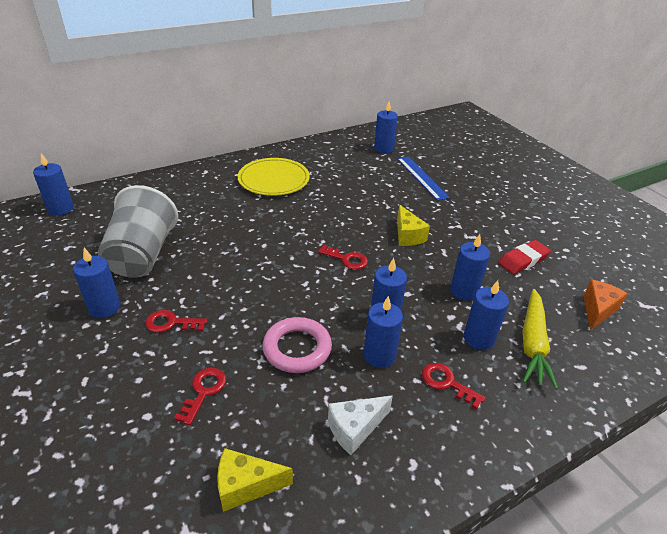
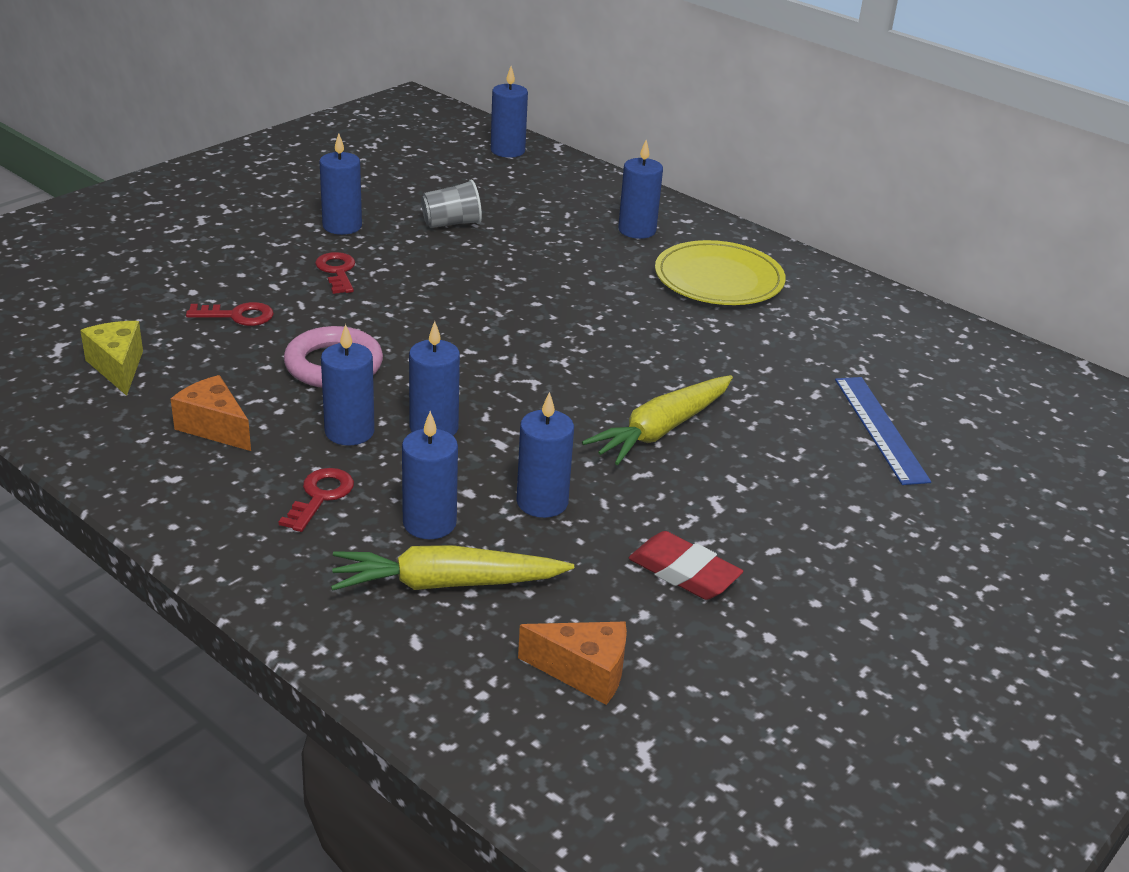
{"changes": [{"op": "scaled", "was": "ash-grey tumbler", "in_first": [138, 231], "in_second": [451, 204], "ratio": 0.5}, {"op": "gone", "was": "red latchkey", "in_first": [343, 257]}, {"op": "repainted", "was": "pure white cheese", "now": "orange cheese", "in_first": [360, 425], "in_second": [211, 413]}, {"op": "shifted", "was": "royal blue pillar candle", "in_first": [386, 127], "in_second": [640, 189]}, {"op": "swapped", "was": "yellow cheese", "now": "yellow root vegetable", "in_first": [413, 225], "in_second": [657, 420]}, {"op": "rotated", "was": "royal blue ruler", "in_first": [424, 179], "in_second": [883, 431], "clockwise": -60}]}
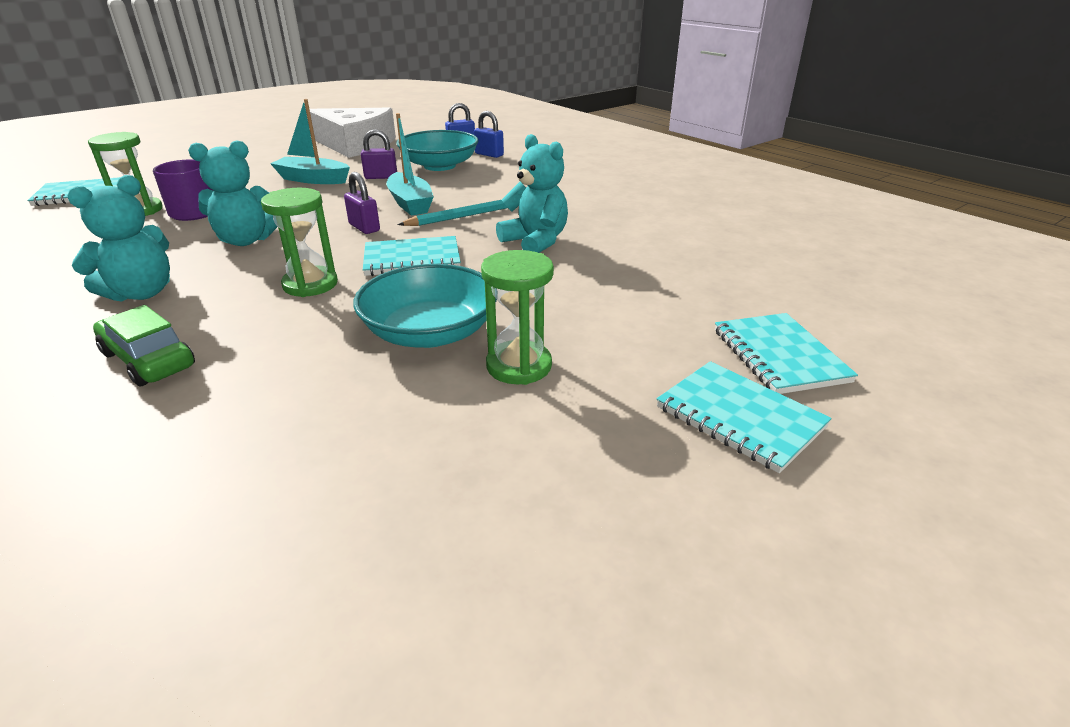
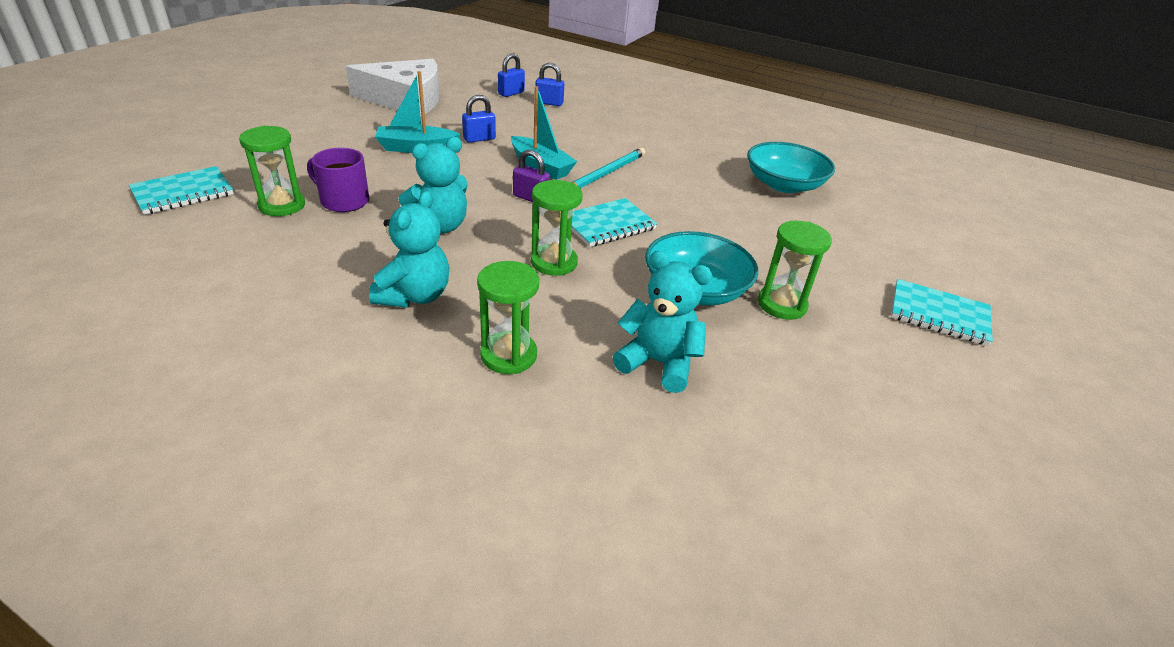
{"changes": [{"op": "swapped", "was": "green car", "now": "green sandglass", "in_first": [144, 346], "in_second": [508, 317]}, {"op": "repainted", "was": "royal purple lock", "now": "royal blue lock", "in_first": [379, 154], "in_second": [479, 119]}, {"op": "shifted", "was": "aqua serving bowl", "in_first": [437, 150], "in_second": [791, 167]}, {"op": "shifted", "was": "aqua teddy", "in_first": [532, 193], "in_second": [662, 322]}, {"op": "gone", "was": "aqua notepad", "in_first": [786, 353]}]}
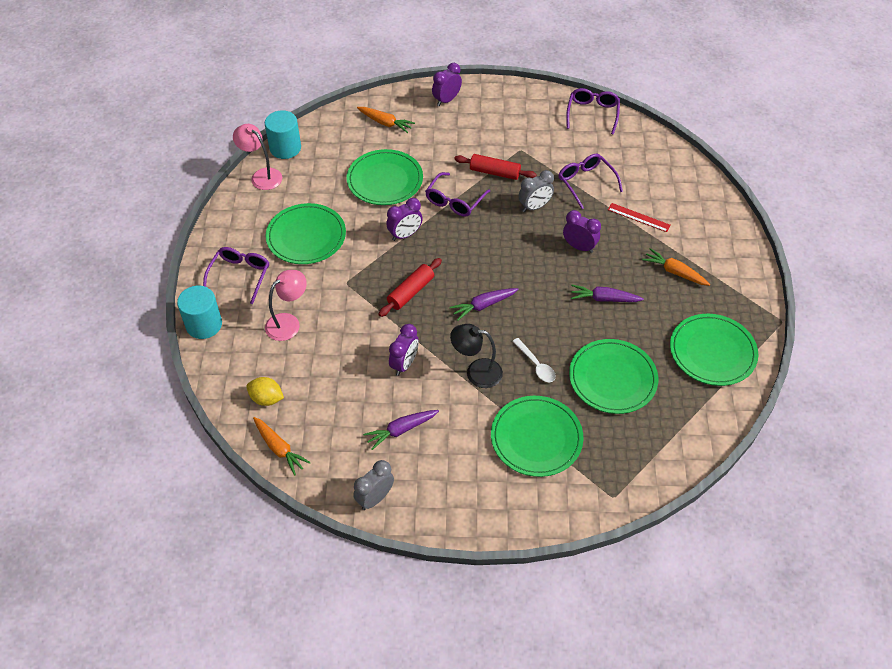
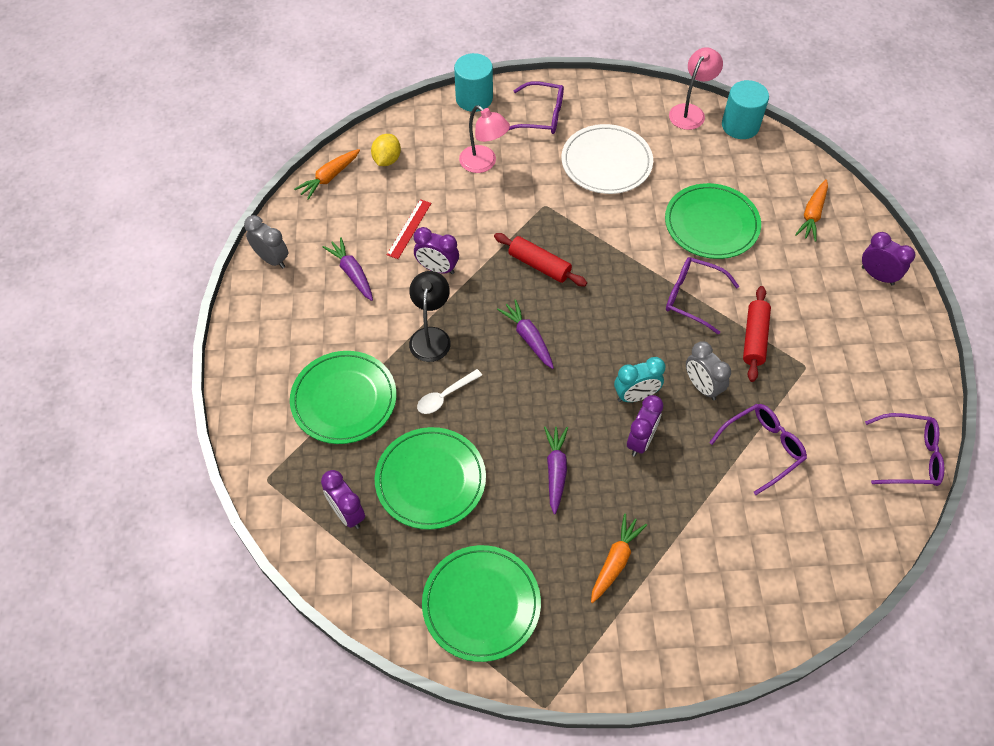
{"changes": [{"op": "repainted", "was": "green dinner plate", "now": "pure white dinner plate", "in_first": [305, 233], "in_second": [607, 159]}, {"op": "shifted", "was": "royal purple alarm clock", "in_first": [404, 219], "in_second": [343, 499]}, {"op": "shifted", "was": "red ruler", "in_first": [639, 217], "in_second": [409, 229]}, {"op": "new", "now": "aqua alarm clock", "in_second": [640, 379]}]}
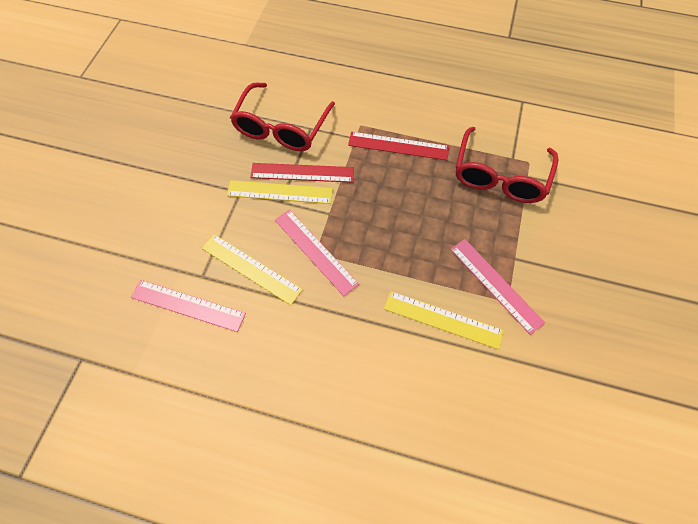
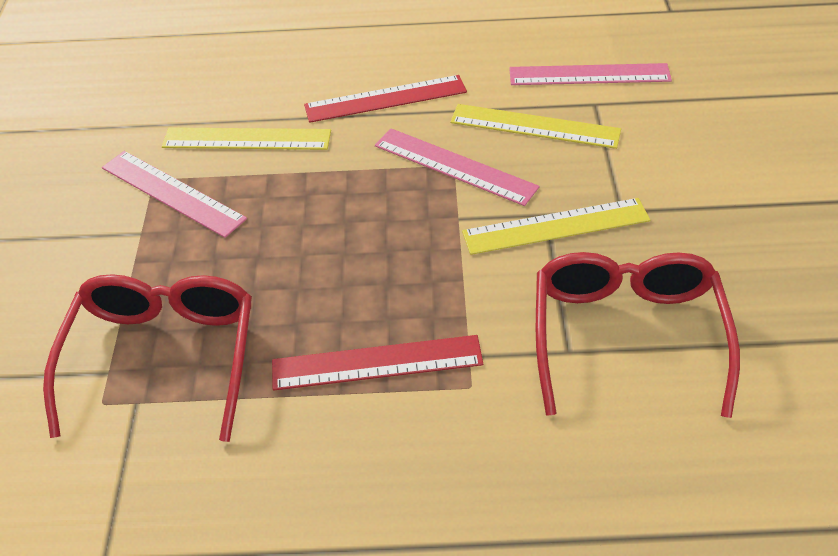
{"changes": [{"op": "shifted", "was": "red ruler", "in_first": [302, 173], "in_second": [385, 99]}]}
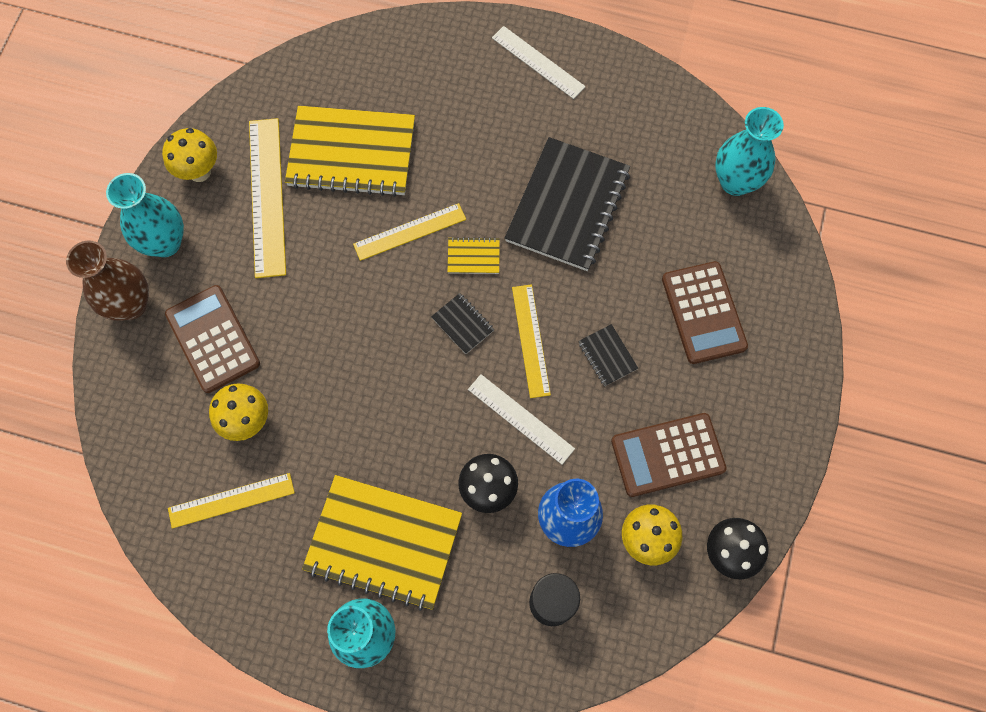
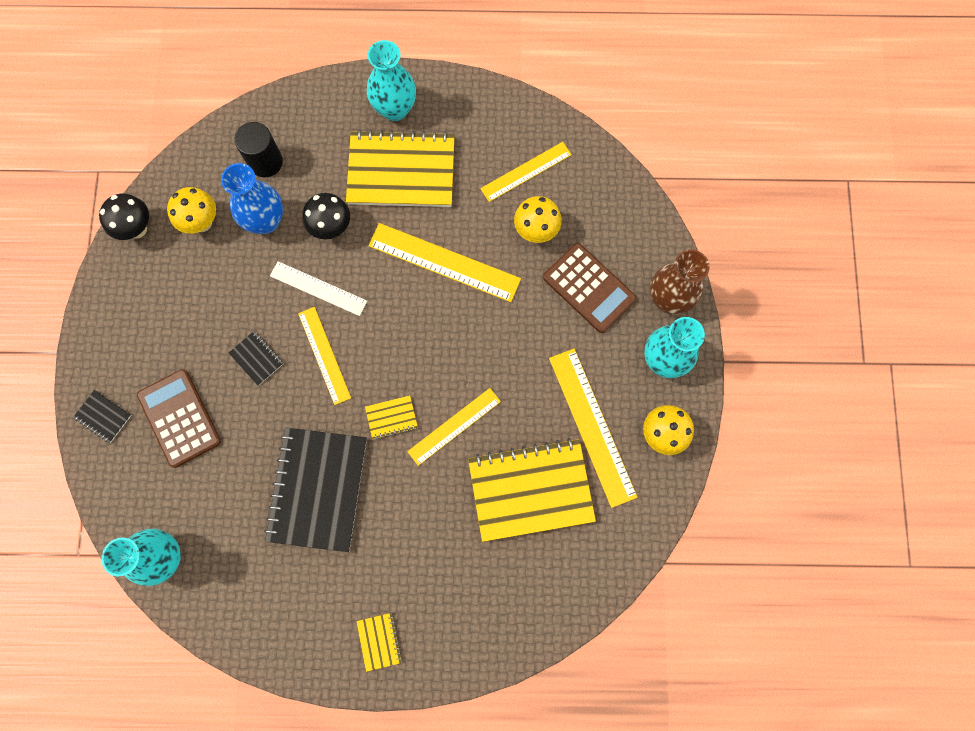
{"changes": [{"op": "shifted", "was": "black notepad", "in_first": [462, 323], "in_second": [102, 416]}, {"op": "swapped", "was": "pure white ruler", "now": "yellow notepad", "in_first": [539, 62], "in_second": [379, 642]}, {"op": "gone", "was": "brown pocket calculator", "in_first": [669, 455]}, {"op": "new", "now": "yellow ruler", "in_second": [444, 262]}]}
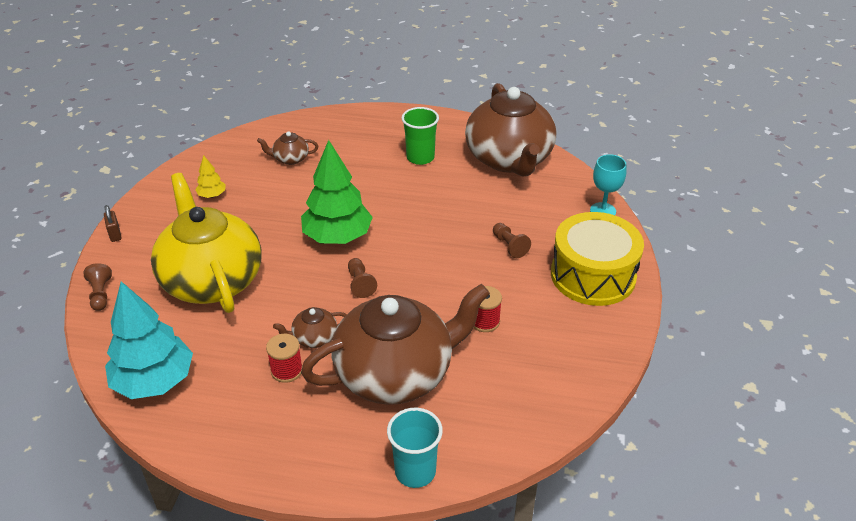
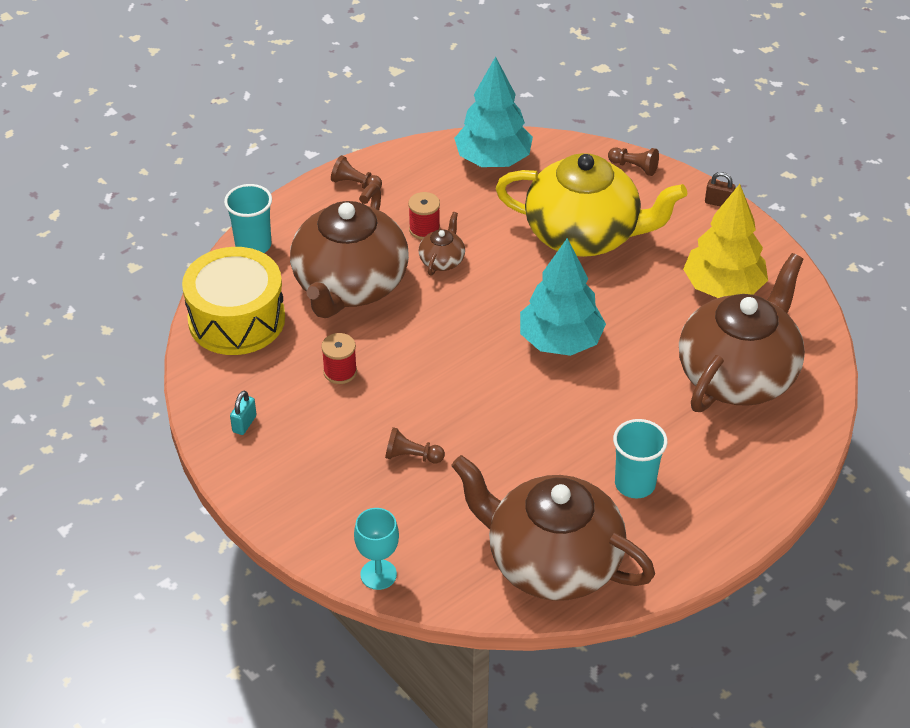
{"changes": [{"op": "scaled", "was": "yellow toy tree", "in_first": [210, 176], "in_second": [725, 241], "ratio": 2.24}, {"op": "scaled", "was": "brown teapot", "in_first": [287, 148], "in_second": [742, 332], "ratio": 2.49}, {"op": "repainted", "was": "green toy tree", "now": "aqua toy tree", "in_first": [337, 192], "in_second": [563, 297]}, {"op": "shifted", "was": "brown pawn", "in_first": [362, 278], "in_second": [356, 172]}, {"op": "repainted", "was": "green tumbler", "now": "aqua tumbler", "in_first": [420, 136], "in_second": [640, 459]}, {"op": "shifted", "was": "yellow drum", "in_first": [597, 259], "in_second": [233, 301]}, {"op": "new", "now": "aqua lock", "in_second": [243, 413]}]}
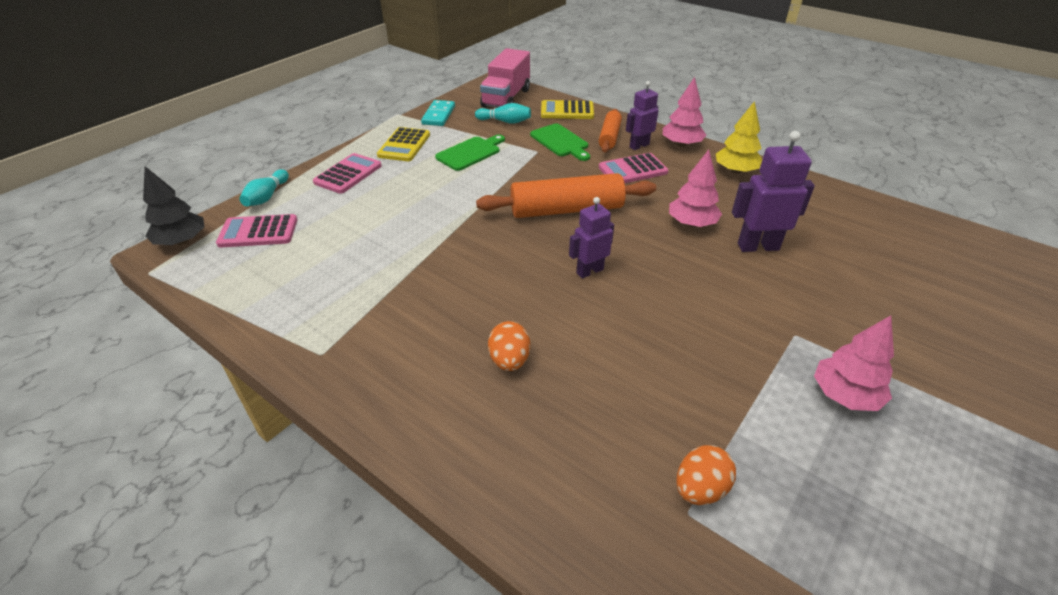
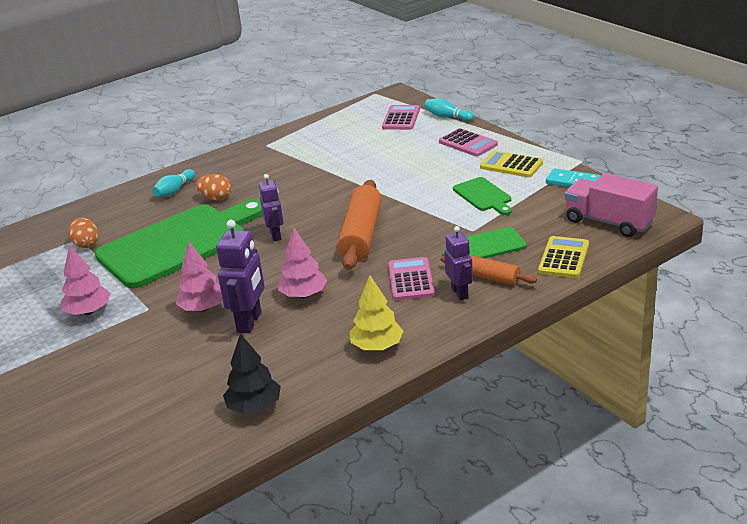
{"changes": [{"op": "shifted", "was": "black toy tree", "in_first": [174, 205], "in_second": [252, 373]}, {"op": "shifted", "was": "aqua bowling pin", "in_first": [503, 113], "in_second": [173, 183]}, {"op": "shifted", "was": "rosy toy tree", "in_first": [684, 112], "in_second": [199, 276]}, {"op": "new", "now": "green bread board", "in_second": [179, 243]}]}
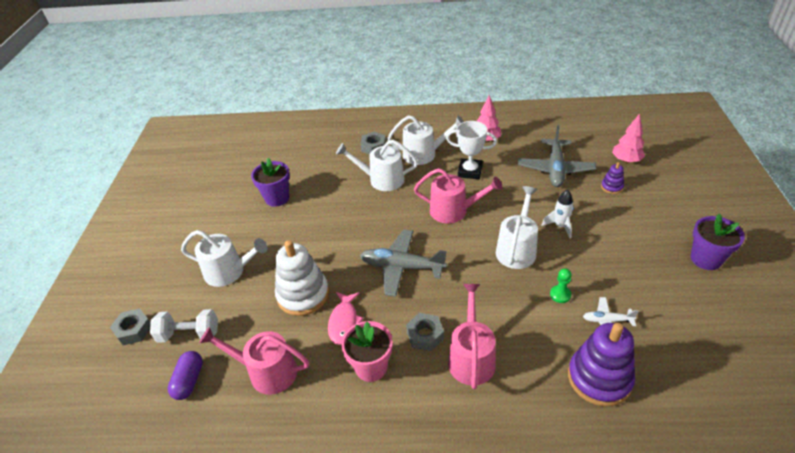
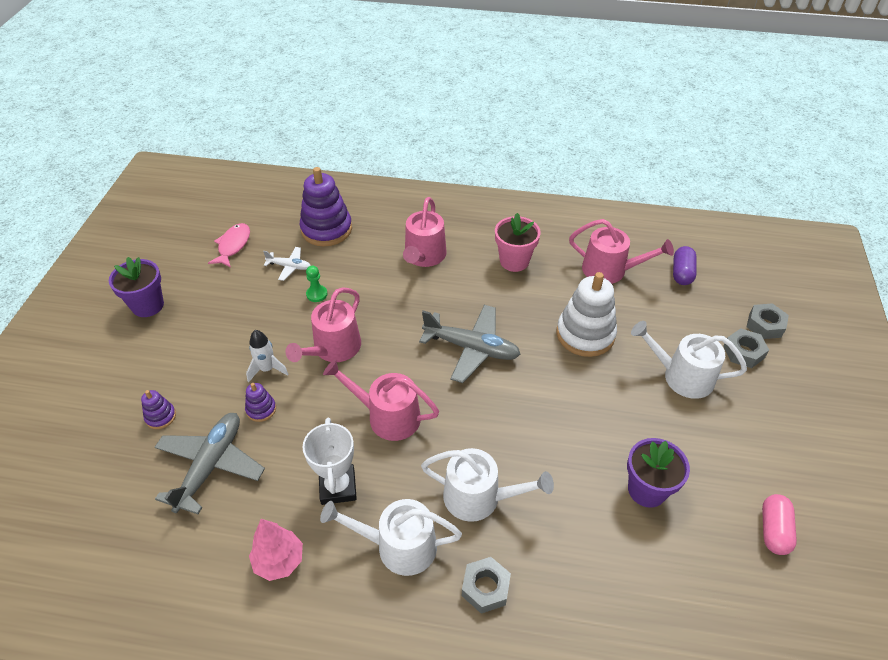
{"changes": [{"op": "gone", "was": "pure white dumbbell", "in_first": [184, 326]}, {"op": "shifted", "was": "rosy fish figure", "in_first": [346, 318], "in_second": [229, 245]}, {"op": "shifted", "was": "ash-grey nut", "in_first": [425, 332], "in_second": [746, 348]}, {"op": "rotated", "was": "pure white prize cup", "in_first": [471, 150], "in_second": [329, 461], "clockwise": 60}, {"op": "repainted", "was": "pure white watering can", "now": "rosy watering can", "in_first": [517, 227], "in_second": [323, 324]}, {"op": "gone", "was": "rosy toy tree", "in_first": [628, 138]}, {"op": "new", "now": "royal purple stacking rings", "in_second": [260, 402]}, {"op": "new", "now": "rosy pill shape", "in_second": [779, 524]}]}
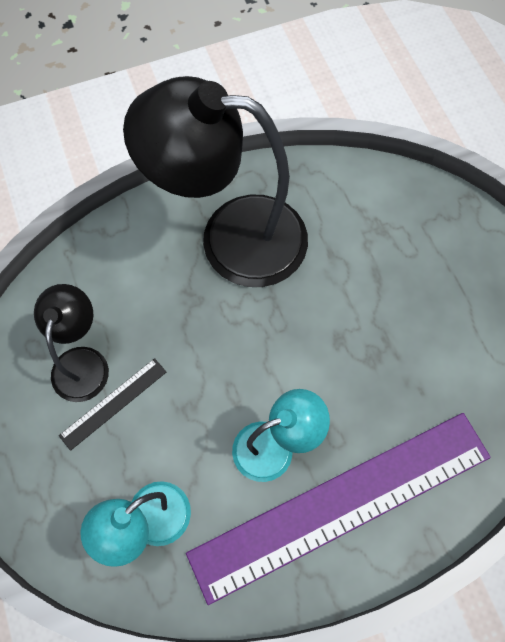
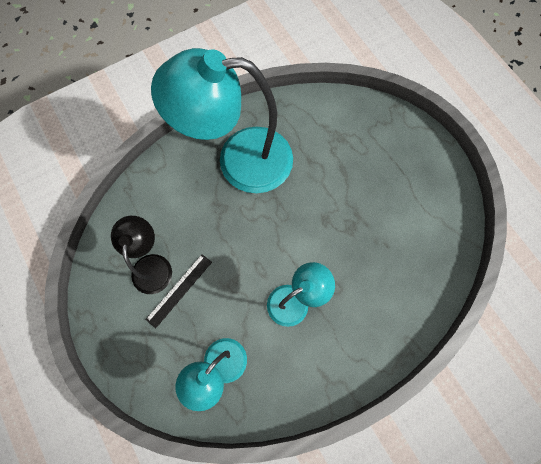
{"changes": [{"op": "repainted", "was": "black desk lamp", "now": "aqua desk lamp", "in_first": [215, 181], "in_second": [222, 120]}, {"op": "gone", "was": "royal purple ruler", "in_first": [338, 509]}]}
